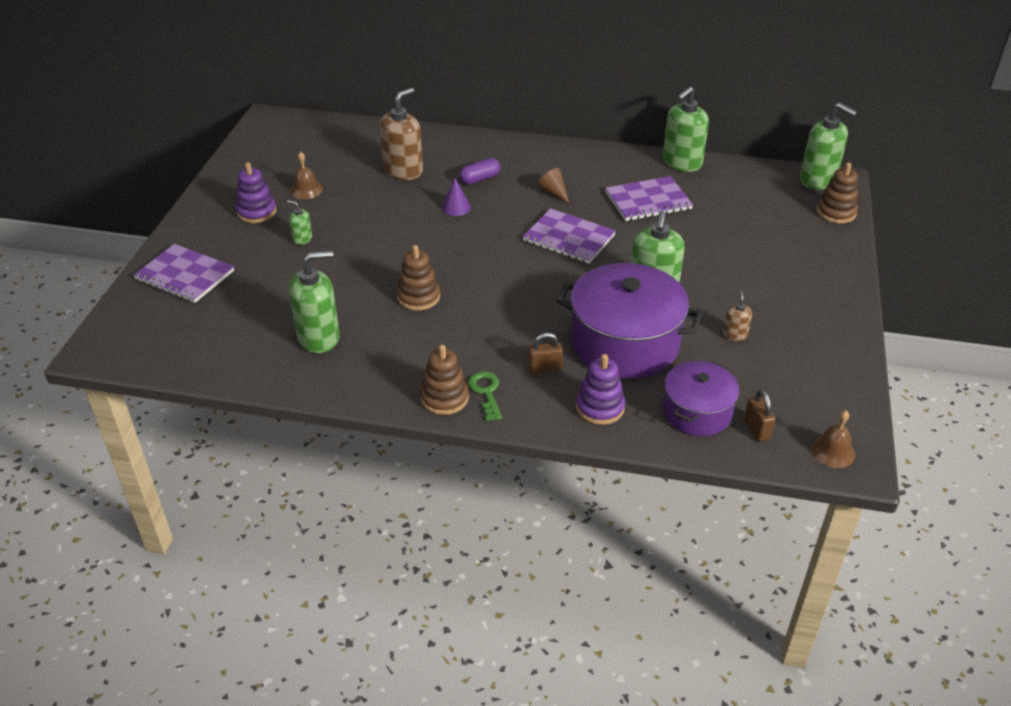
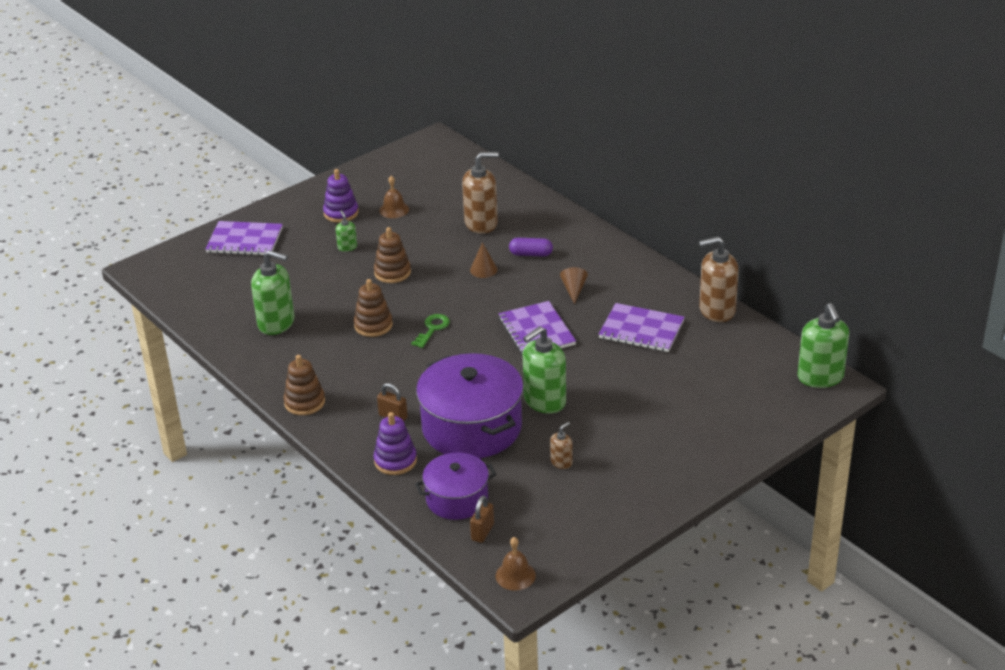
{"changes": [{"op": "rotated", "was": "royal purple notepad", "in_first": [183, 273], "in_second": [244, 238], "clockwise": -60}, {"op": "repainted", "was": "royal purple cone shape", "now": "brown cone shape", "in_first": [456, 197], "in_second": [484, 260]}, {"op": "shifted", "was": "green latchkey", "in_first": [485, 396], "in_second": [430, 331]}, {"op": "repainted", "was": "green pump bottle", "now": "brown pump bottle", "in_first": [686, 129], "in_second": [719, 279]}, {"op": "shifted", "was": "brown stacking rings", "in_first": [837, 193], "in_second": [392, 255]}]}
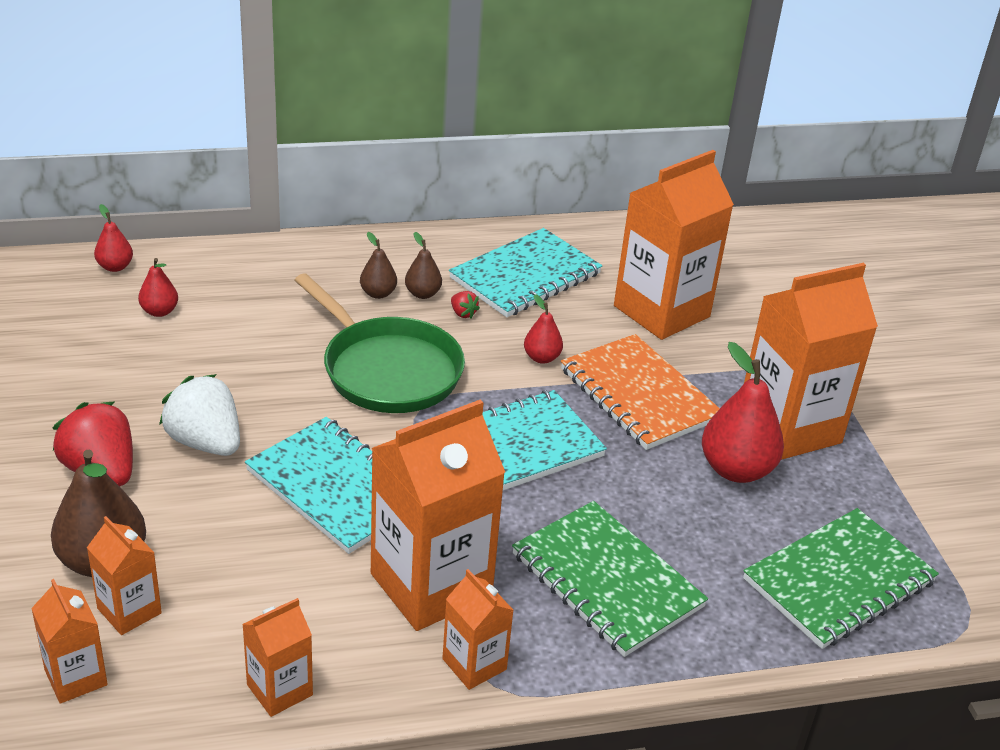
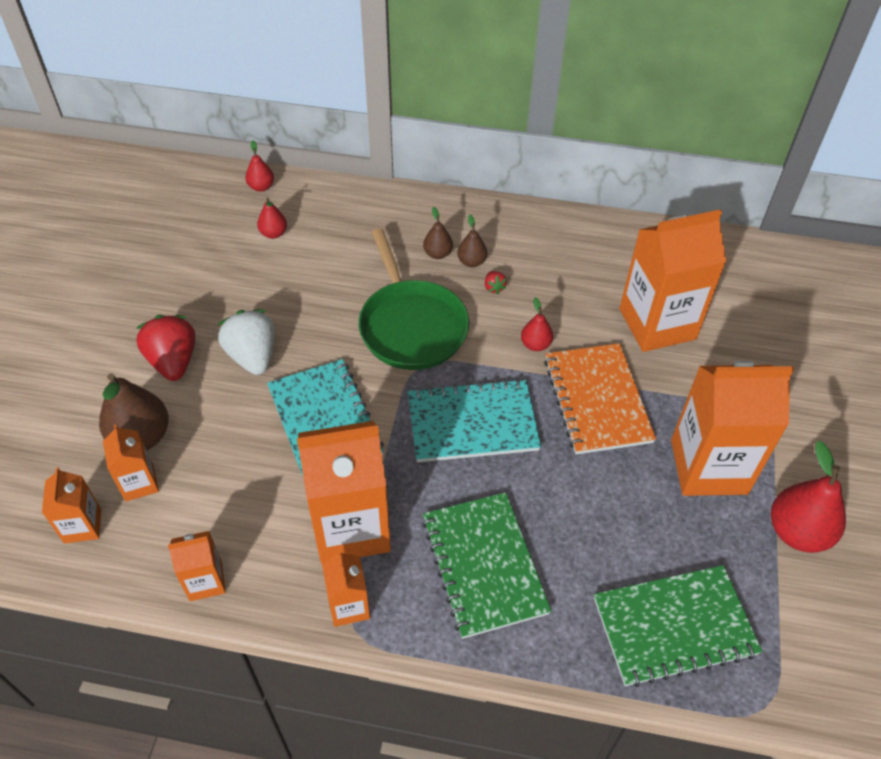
{"changes": [{"op": "gone", "was": "aqua notepad", "in_first": [525, 272]}, {"op": "shifted", "was": "red pear", "in_first": [743, 412], "in_second": [808, 497]}]}
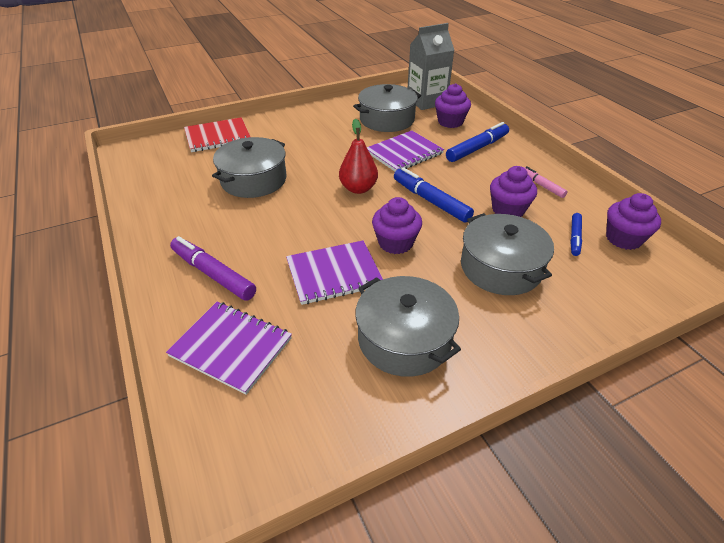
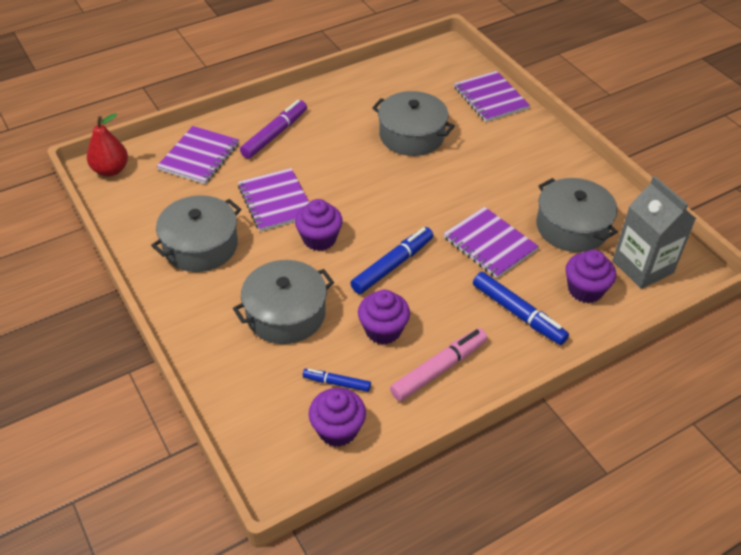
{"changes": [{"op": "repainted", "was": "red notepad", "now": "royal purple notepad", "in_first": [217, 134], "in_second": [492, 96]}, {"op": "shifted", "was": "red pear", "in_first": [358, 156], "in_second": [107, 144]}, {"op": "scaled", "was": "rosy marker", "in_first": [545, 182], "in_second": [438, 364], "ratio": 1.73}]}
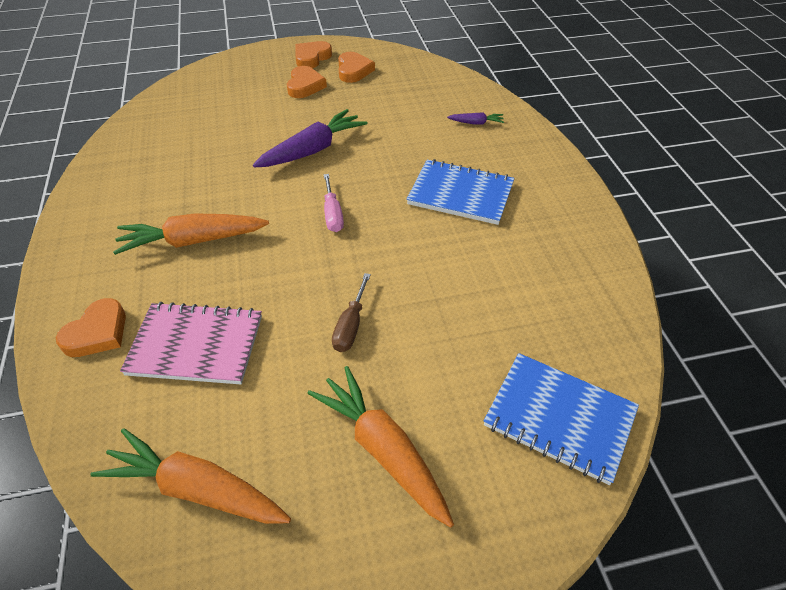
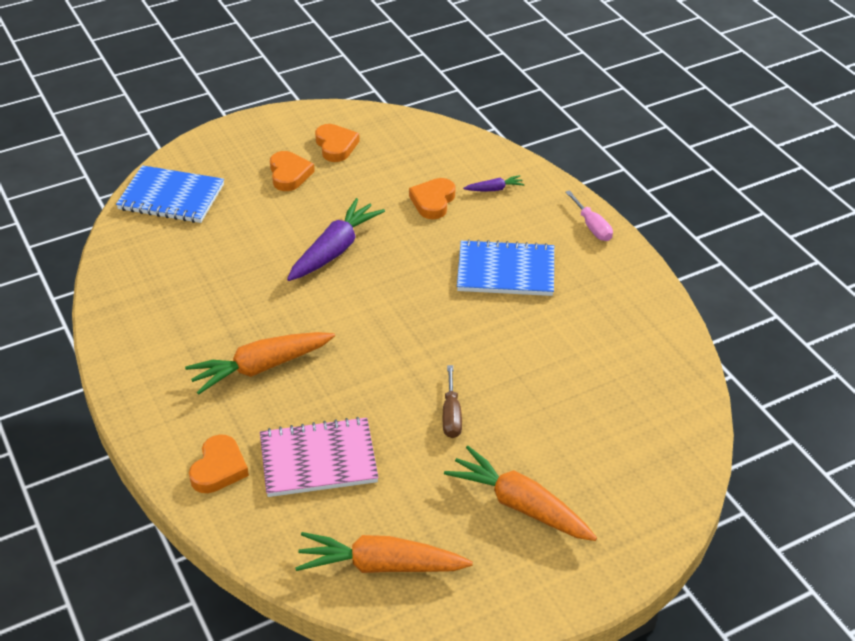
{"changes": [{"op": "shifted", "was": "orange love heart", "in_first": [313, 54], "in_second": [432, 198]}, {"op": "shifted", "was": "rosy flat screwdriver", "in_first": [334, 203], "in_second": [589, 215]}, {"op": "shifted", "was": "royal blue notepad", "in_first": [561, 419], "in_second": [170, 194]}]}
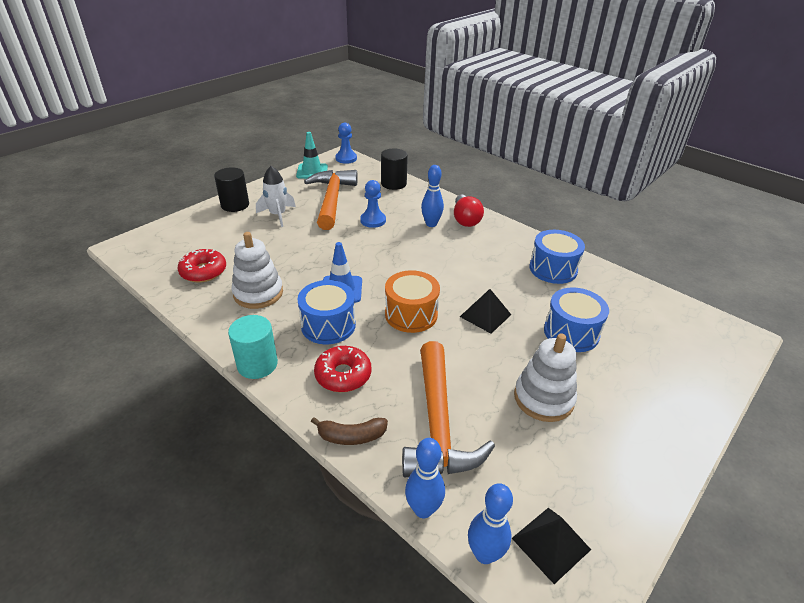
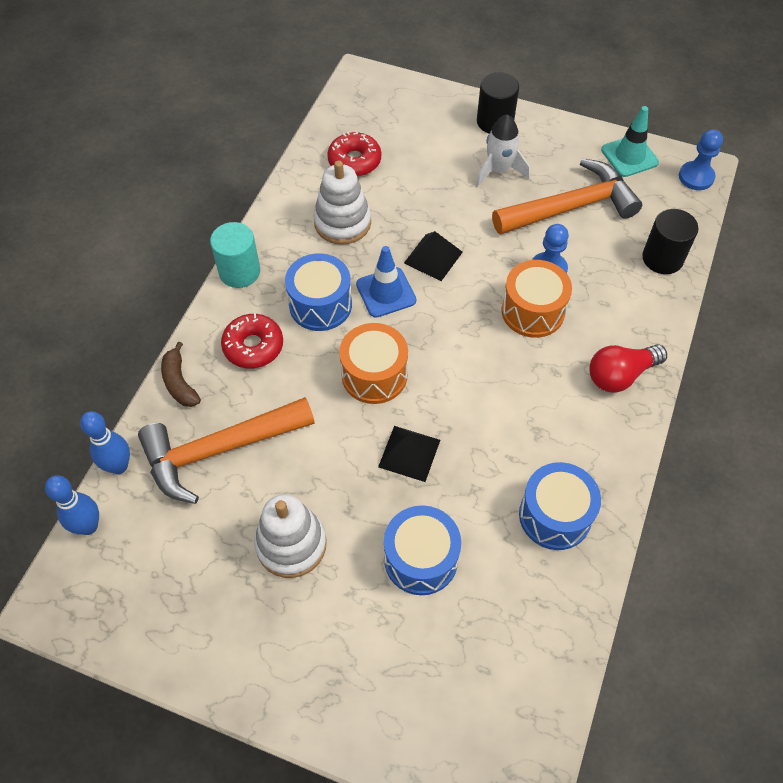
{"changes": [{"op": "gone", "was": "royal blue bowling pin", "in_first": [432, 196]}, {"op": "shifted", "was": "black solid pyramid", "in_first": [551, 546], "in_second": [433, 256]}, {"op": "new", "now": "orange drum", "in_second": [536, 299]}]}
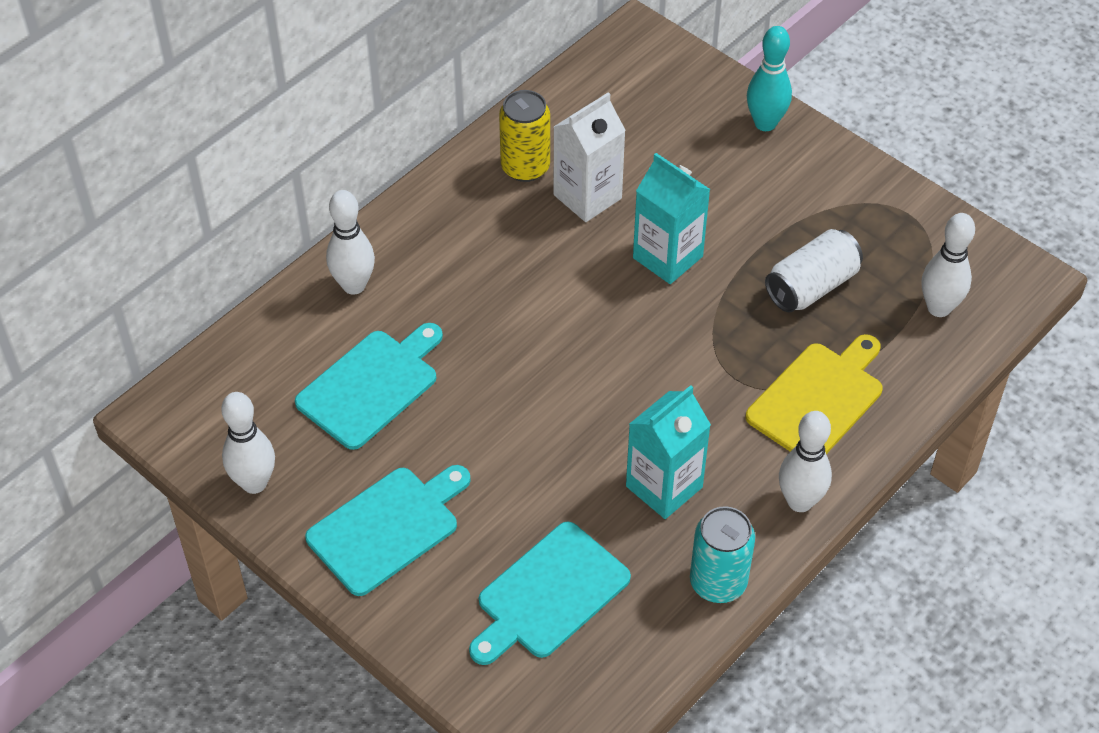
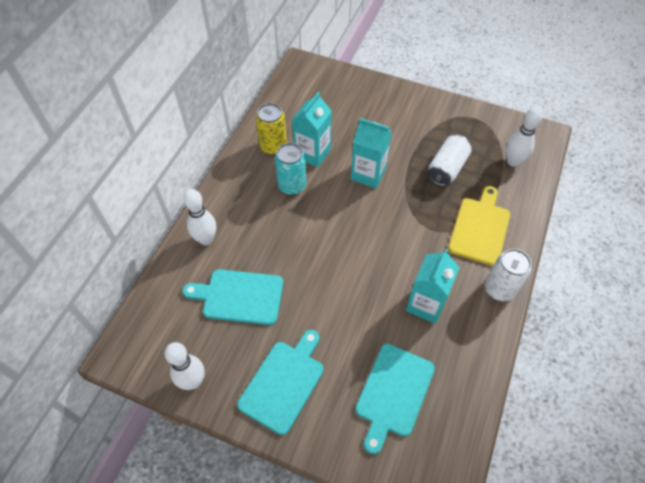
{"changes": [{"op": "rotated", "was": "aqua bread board", "in_first": [369, 386], "in_second": [233, 297], "clockwise": -105}, {"op": "repainted", "was": "pure white milk carton", "now": "aqua milk carton", "in_first": [590, 157], "in_second": [312, 130]}, {"op": "shifted", "was": "aqua tin", "in_first": [722, 554], "in_second": [290, 169]}, {"op": "gone", "was": "aqua bowling pin", "in_first": [769, 78]}, {"op": "swapped", "was": "pure white bowling pin", "now": "pure white tin", "in_first": [805, 461], "in_second": [508, 275]}]}
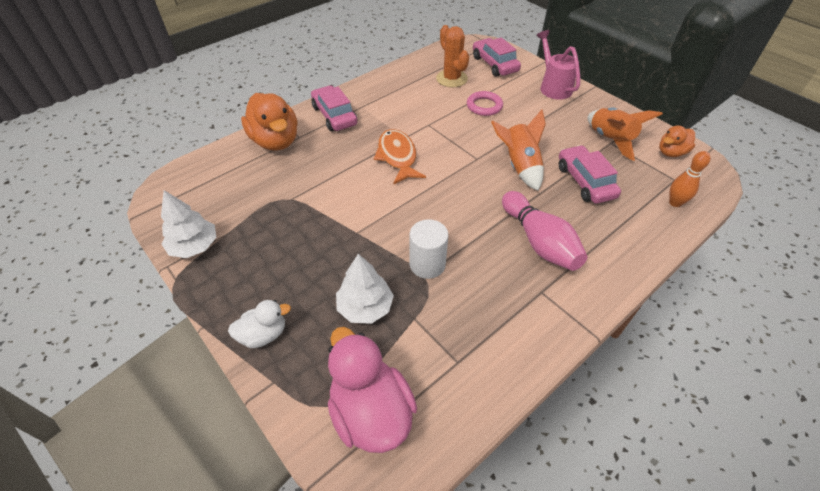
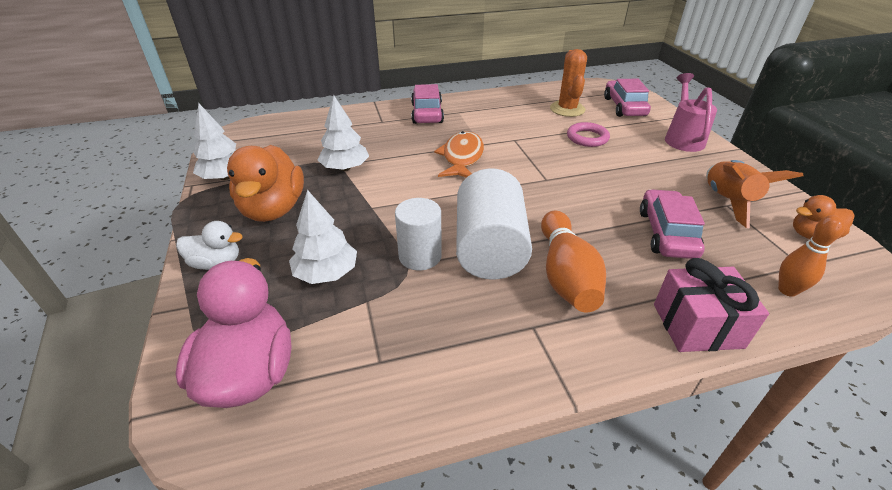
{"changes": [{"op": "shifted", "was": "orange toy duck", "in_first": [269, 122], "in_second": [265, 183]}, {"op": "gone", "was": "orange rocket", "in_first": [518, 150]}, {"op": "repainted", "was": "rosy bowling pin", "now": "orange bowling pin", "in_first": [544, 231], "in_second": [573, 261]}, {"op": "new", "now": "pure white toy tree", "in_second": [343, 133]}, {"op": "new", "now": "pure white cylinder shape", "in_second": [494, 224]}, {"op": "new", "now": "rosy gift", "in_second": [711, 305]}]}
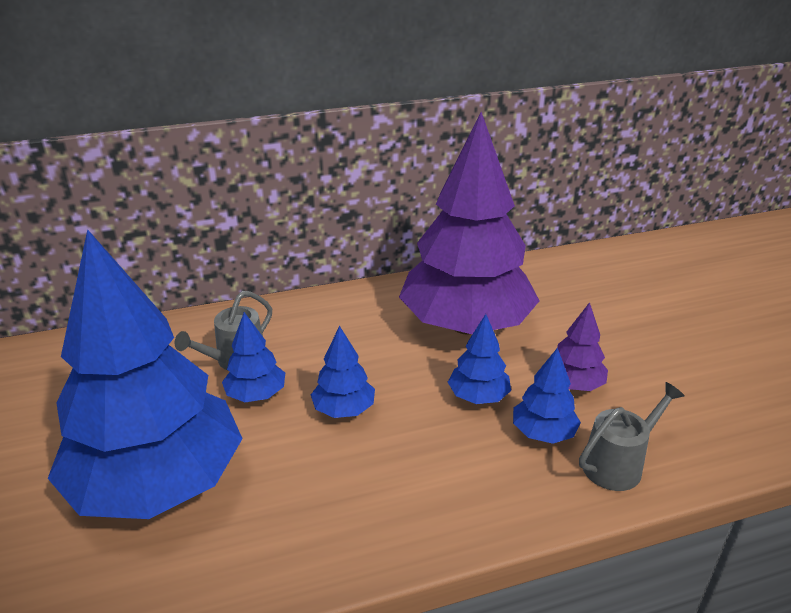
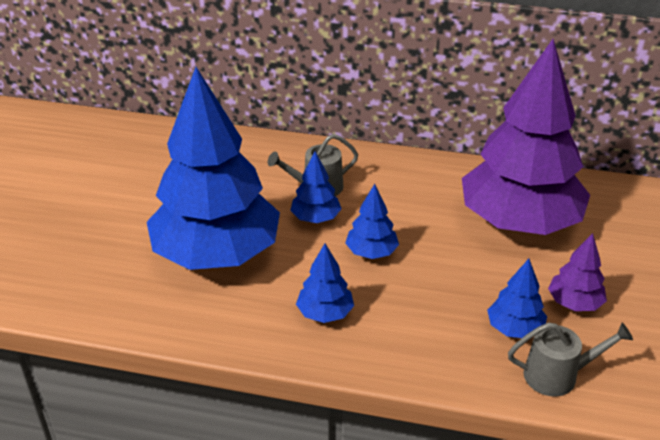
{"changes": [{"op": "shifted", "was": "royal blue toy tree", "in_first": [479, 359], "in_second": [325, 283]}]}
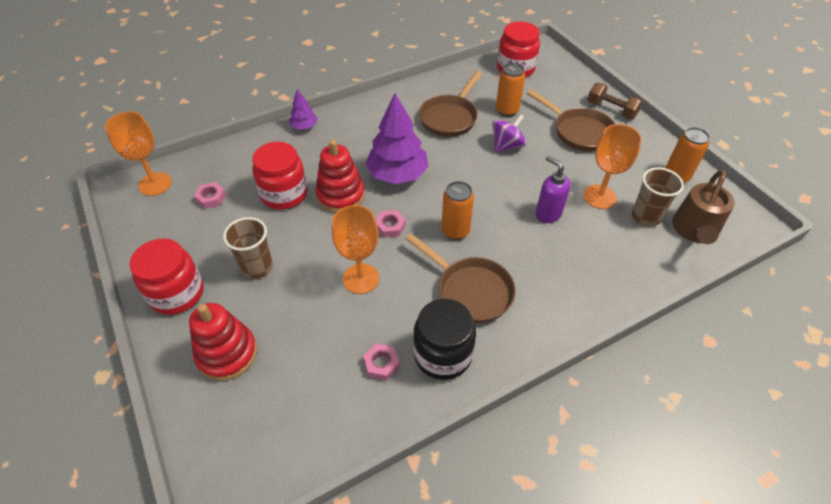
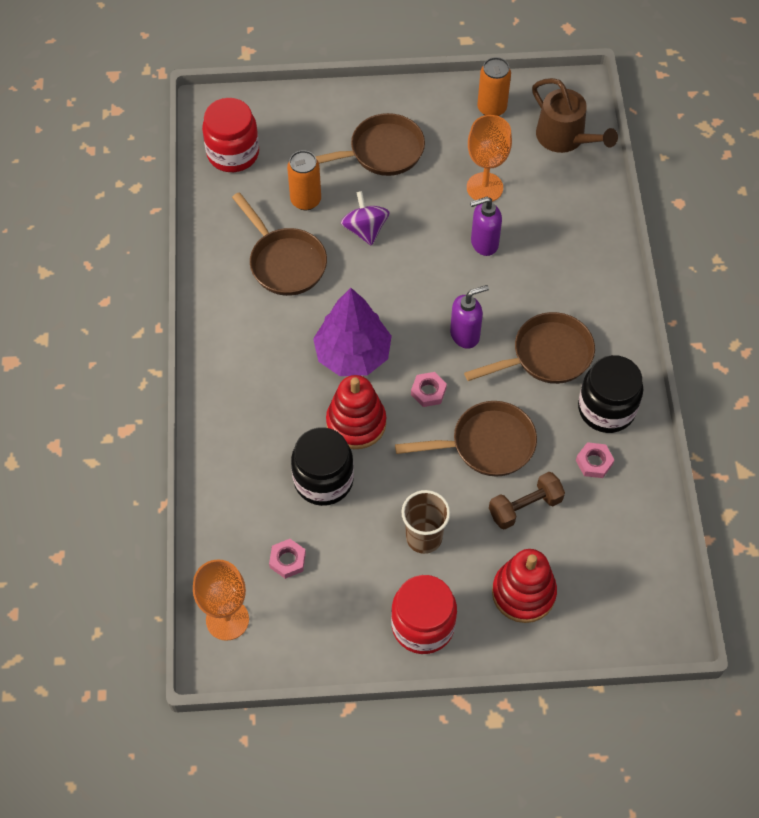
{"changes": [{"op": "repainted", "was": "red jam jar", "now": "black jam jar", "in_first": [280, 176], "in_second": [322, 466]}, {"op": "gone", "was": "royal purple toy tree", "in_first": [303, 109]}, {"op": "swapped", "was": "orange chalice", "now": "brown frying pan", "in_first": [355, 249], "in_second": [466, 439]}, {"op": "swapped", "was": "orange tin", "now": "royal purple pump bottle", "in_first": [457, 210], "in_second": [469, 317]}, {"op": "shifted", "was": "brown dumbbell", "in_first": [615, 101], "in_second": [527, 501]}, {"op": "gone", "was": "brown tumbler", "in_first": [658, 197]}]}
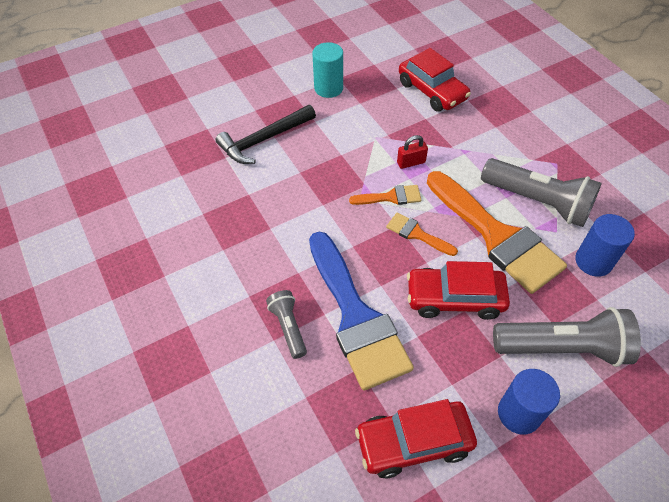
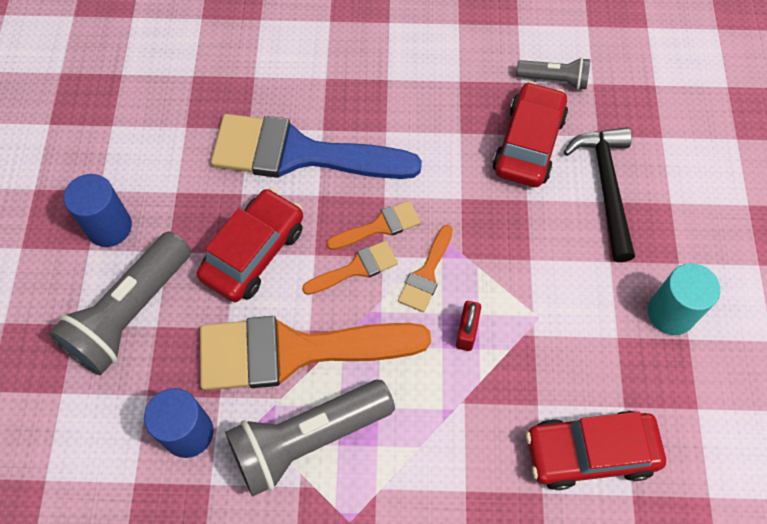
{"changes": [{"op": "shifted", "was": "ash-grey flashlight", "in_first": [286, 324], "in_second": [553, 73]}, {"op": "shifted", "was": "red car", "in_first": [416, 439], "in_second": [530, 134]}, {"op": "new", "now": "orange brush", "in_second": [373, 225]}]}
